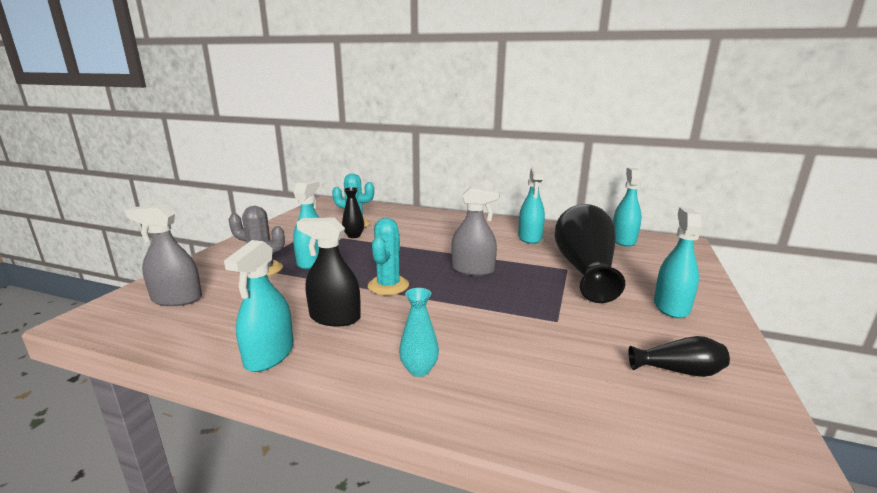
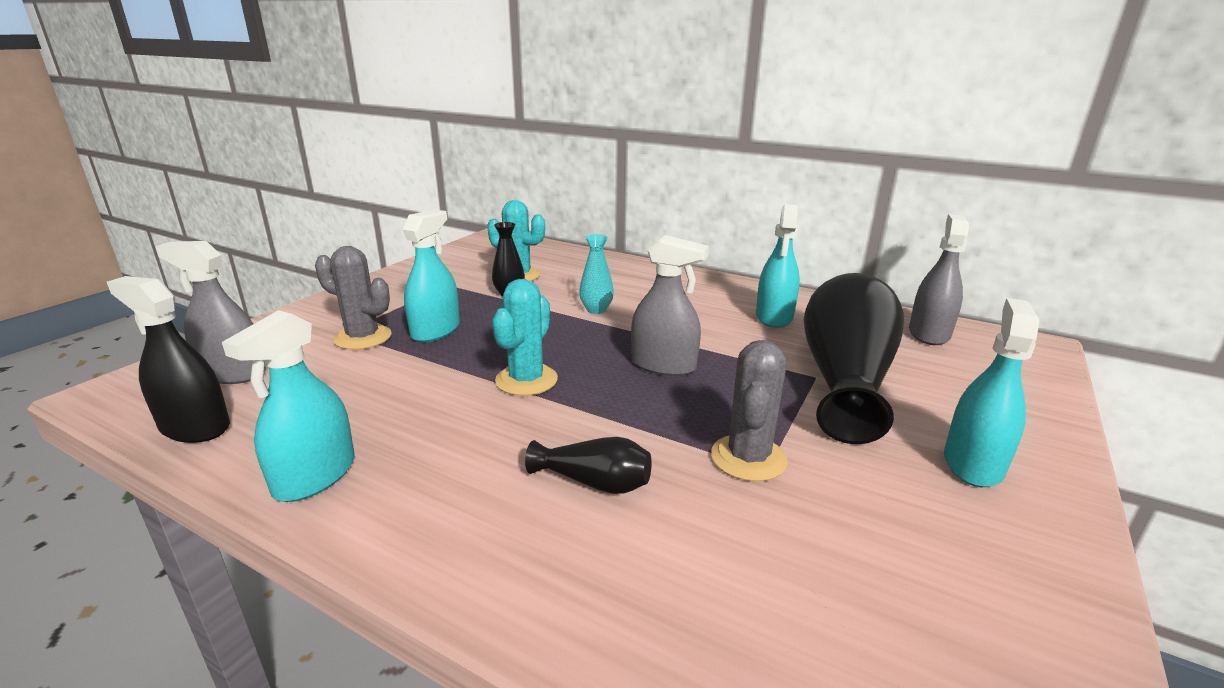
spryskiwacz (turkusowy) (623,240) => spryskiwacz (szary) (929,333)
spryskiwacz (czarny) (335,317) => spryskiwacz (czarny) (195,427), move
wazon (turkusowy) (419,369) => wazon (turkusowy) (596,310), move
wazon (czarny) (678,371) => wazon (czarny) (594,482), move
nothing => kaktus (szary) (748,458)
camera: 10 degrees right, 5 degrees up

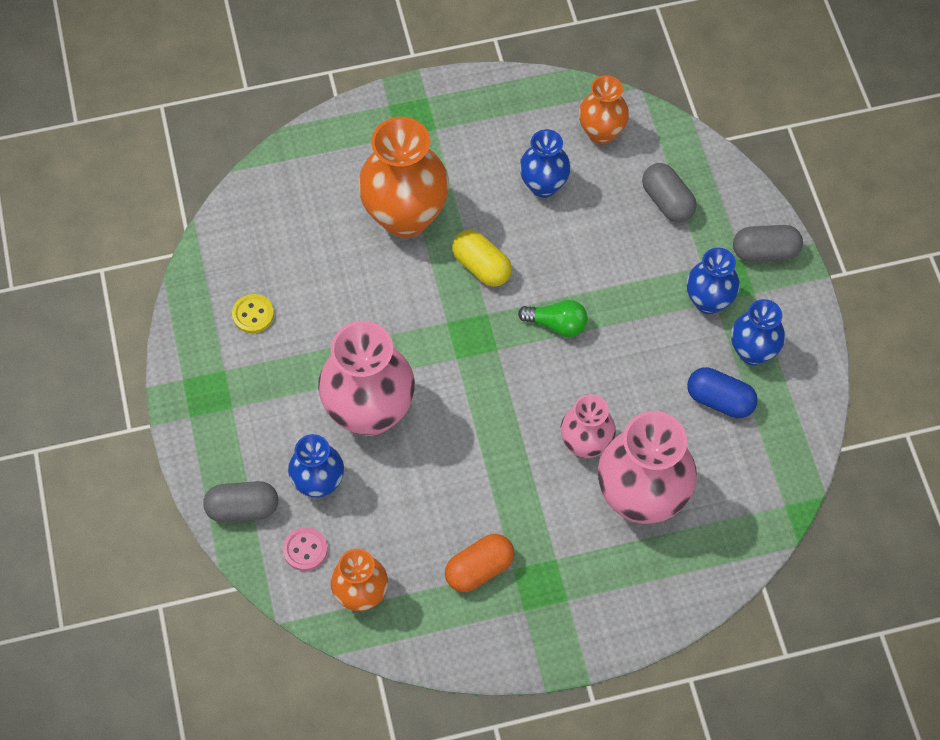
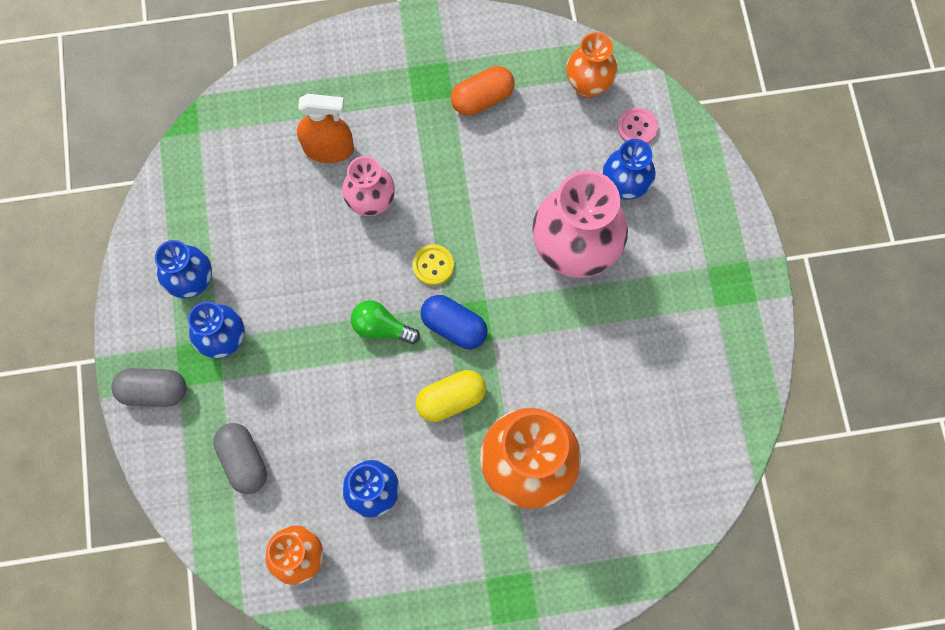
kapsułka (żółty) (481,266) => kapsułka (żółty) (451,399), 75 degrees counterclockwise
guzik (żółty) (253,314) => guzik (żółty) (433,265), move
kapsułka (niebieski) (719,400) => kapsułka (niebieski) (454,326), move
wazon (różowy) (641,498) => spryskiwacz (pomarańczowy) (328,148)
kapsułka (szary) (243,508) => nothing
camera: 175 degrees left, 10 degrees up

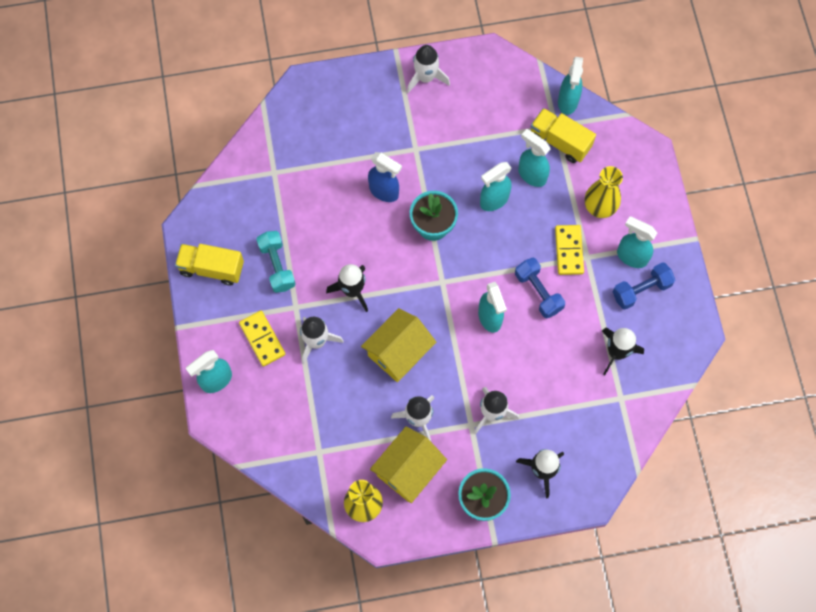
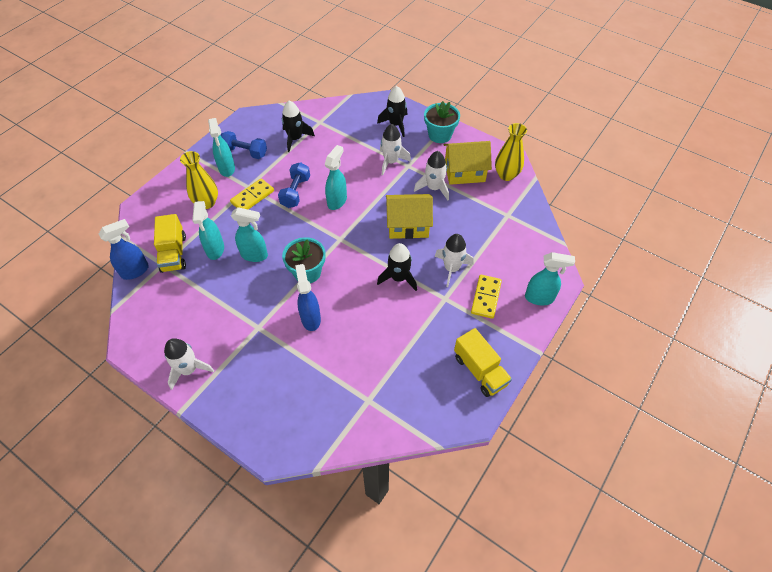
spryskiwacz (turkusowy) (568,102) => spryskiwacz (niebieski) (135,271)
hantel (turkusowy) (277,266) => nothing
camera: 135 degrees left, 15 degrees down

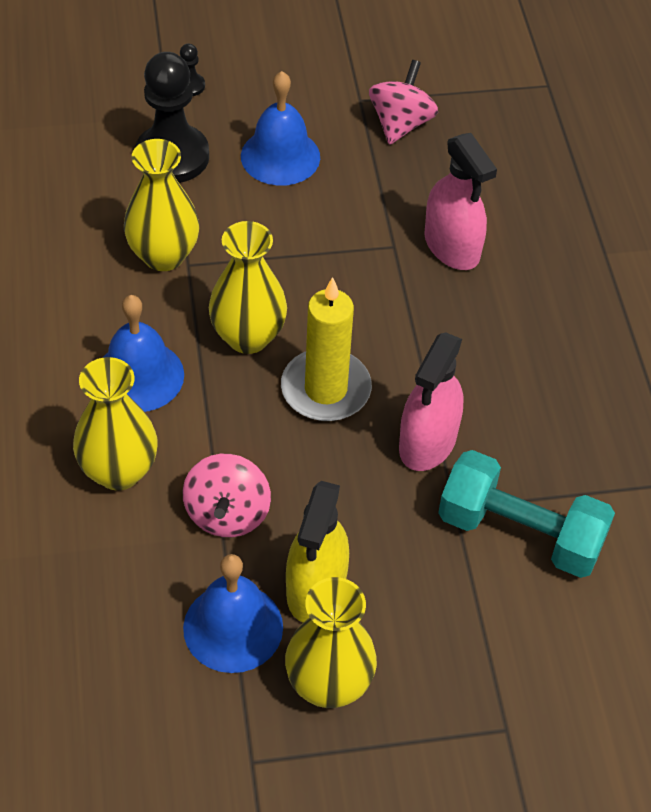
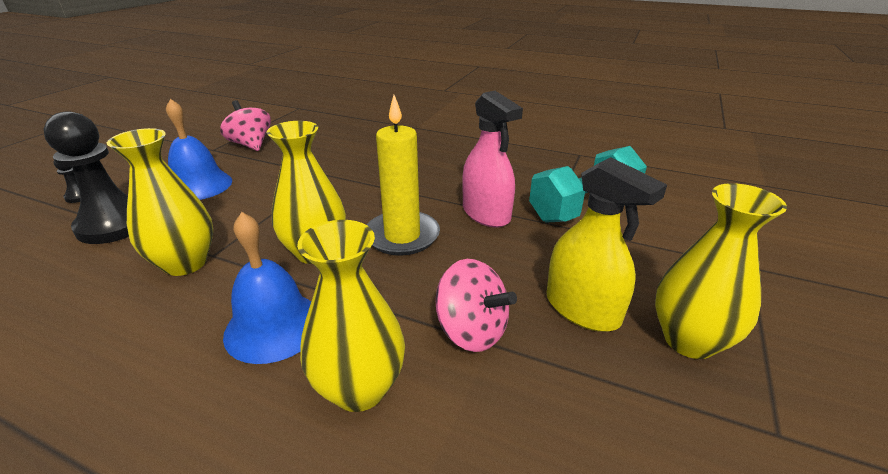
spryskiwacz (różowy) (452,246) => nothing
dzwonek (niebieski) (233,627) => nothing
camera: 55 degrees left, 20 degrees down

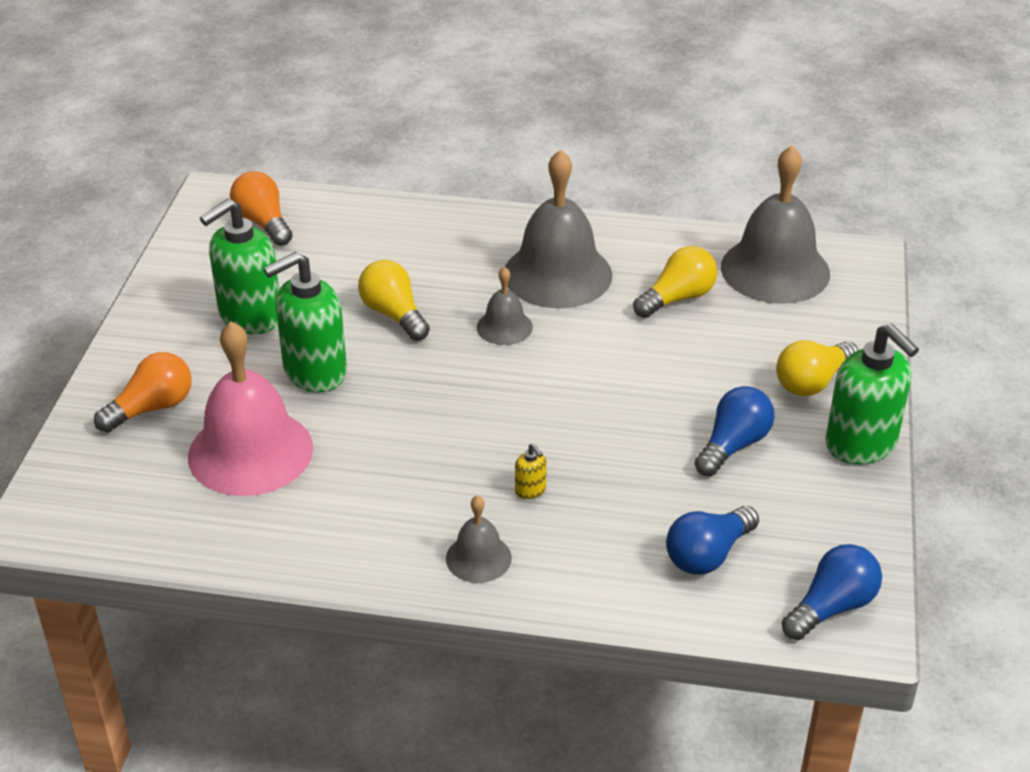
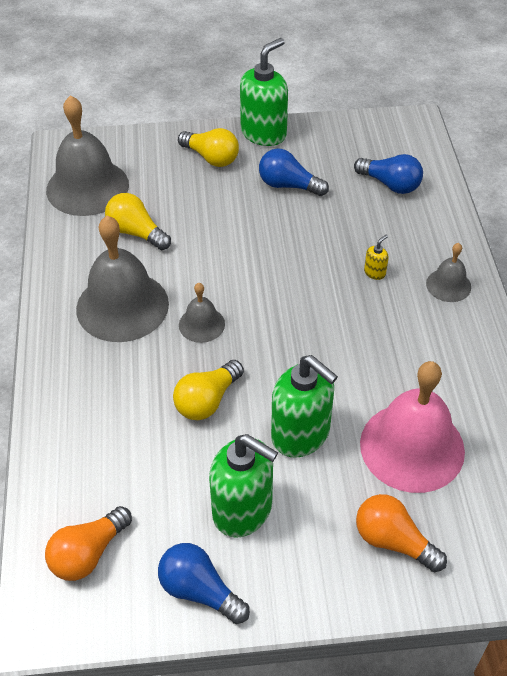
żarówka (niebieski) (831,607) => żarówka (niebieski) (200,591), move
camera: 105 degrees left, 10 degrees up

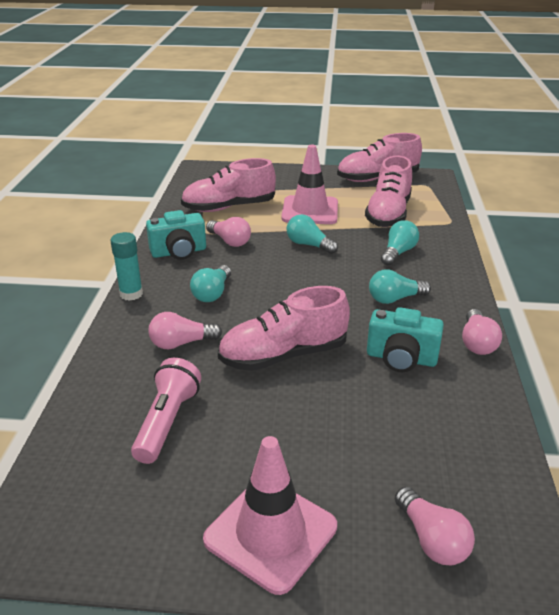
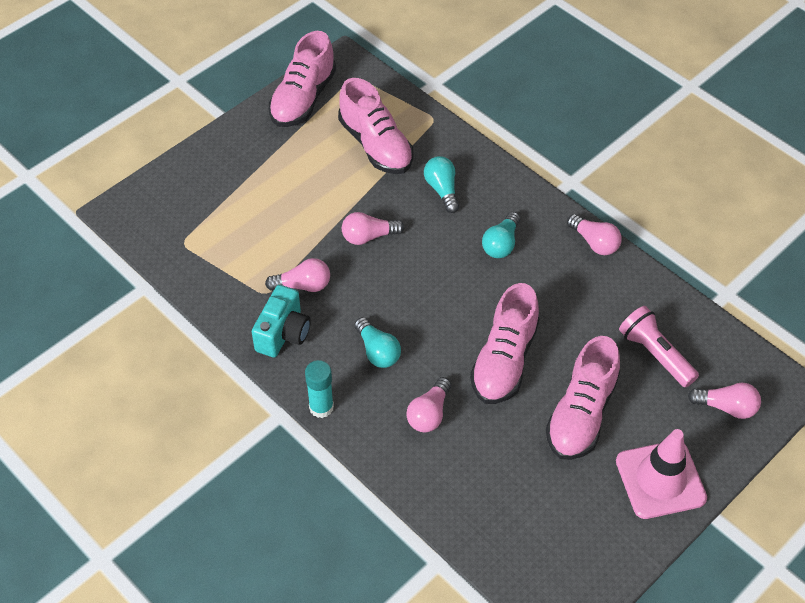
pachołek (różowy) (310,211) => nothing
but (różowy) (229,207) => but (różowy) (581,414), move
żarówka (turkusowy) (309,245) => żarówka (różowy) (368,236)
aparat fotograficzny (turkusowy) (401,358) => nothing
latarka (różowy) (167,422) => latarka (różowy) (655,354), move
camera: 50 degrees left, 20 degrees up

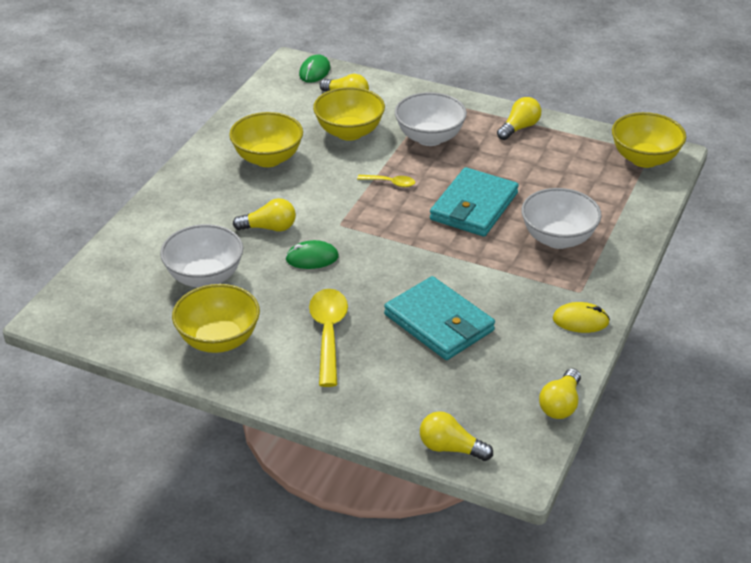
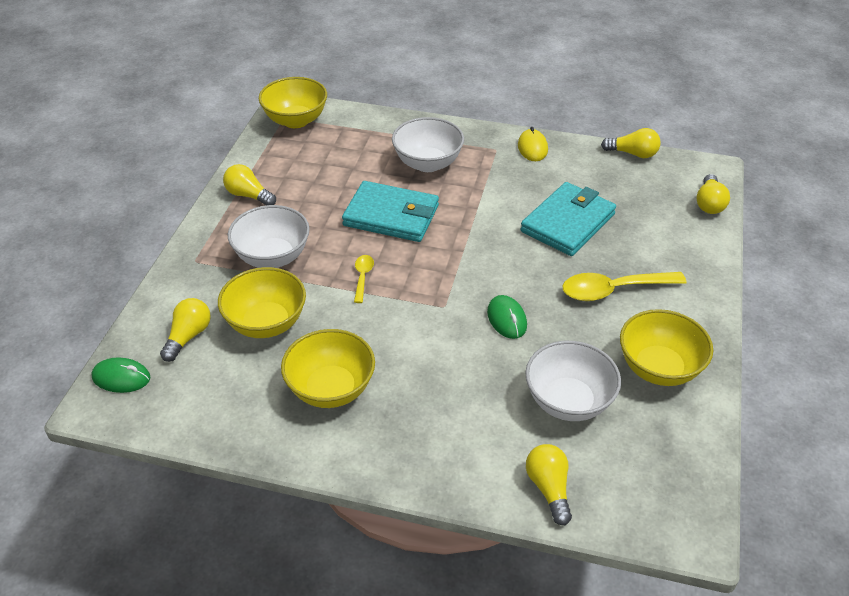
żarówka (żółty) (269,228) => żarówka (żółty) (549,488), move
camera: 100 degrees left, 5 degrees up

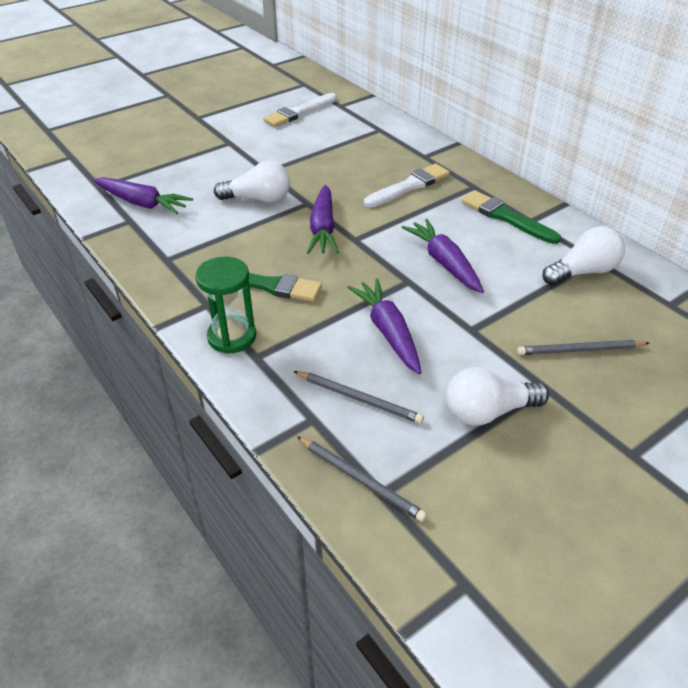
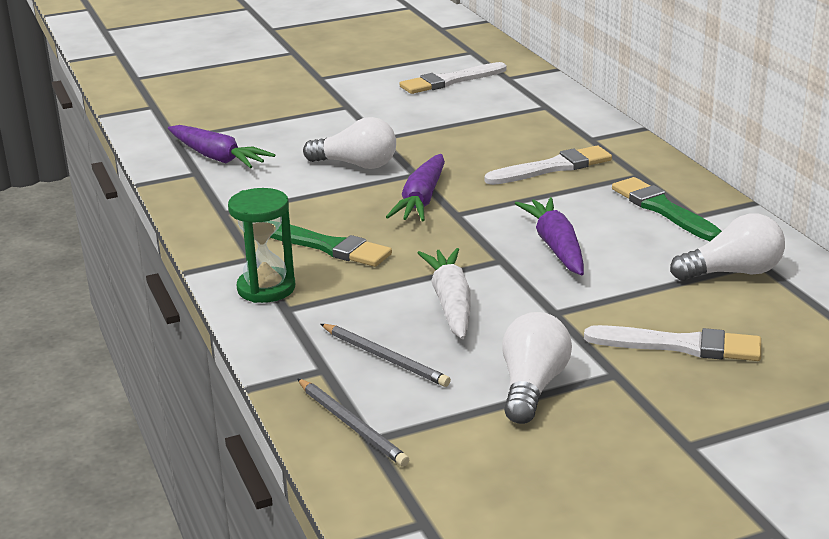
marchewka (fioletowy) (388,332) => marchewka (biały) (450,303)
ołówek (szary) (580,350) => pędzel (biały) (680,345)
żarówka (biały) (488,411) => żarówka (biały) (532,387), 105 degrees clockwise
camera: 15 degrees right, 15 degrees down

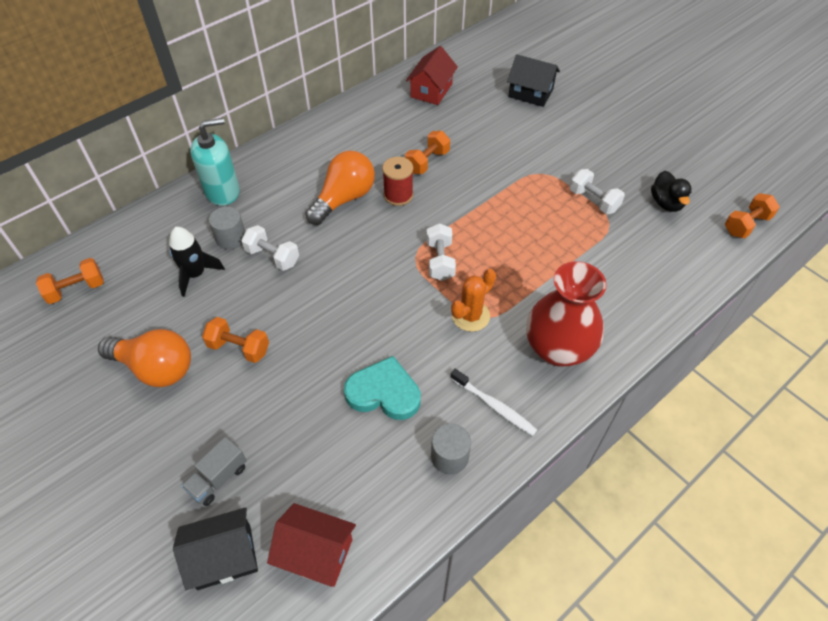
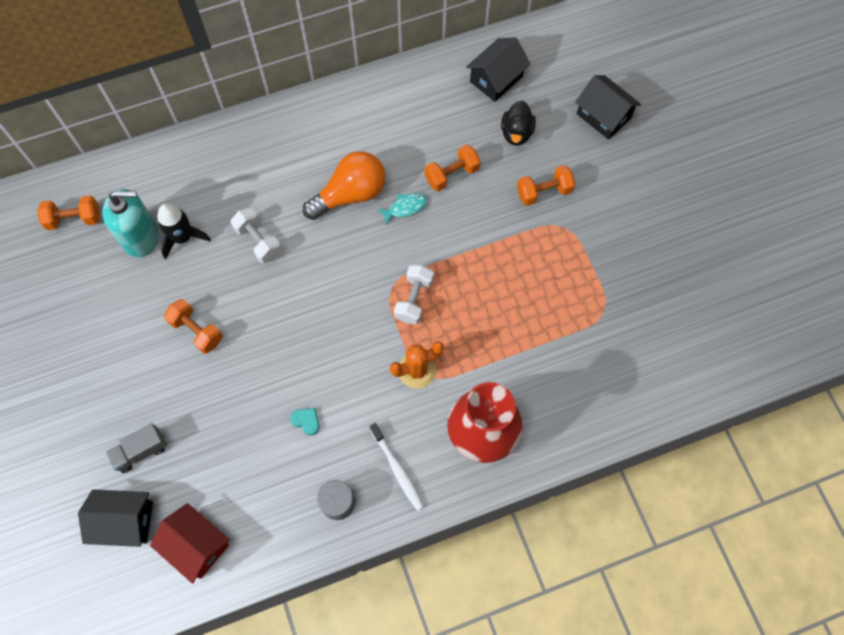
domek (czerwony) (431,90) => domek (czarny) (496,79)
dozownik mydła (turkusowy) (222,191) => dozownik mydła (turkusowy) (141,237), move
szpulka (czerwony) (398,195) => ryba (turkusowy) (405,207)
hantel (biały) (593,200) => nothing
kaczka (czarny) (666,203) => kaczka (czarny) (516,133), move
hantel (pomarańczowy) (746,225) => hantel (pomarańczowy) (544,192), move
walec (szary) (231,238) => nothing
żarówka (pomarańczowy) (155,368) => nothing
serce (turkusowy) (384,392) => serce (turkusowy) (306,421), x0.44
camera: 20 degrees right, 15 degrees up

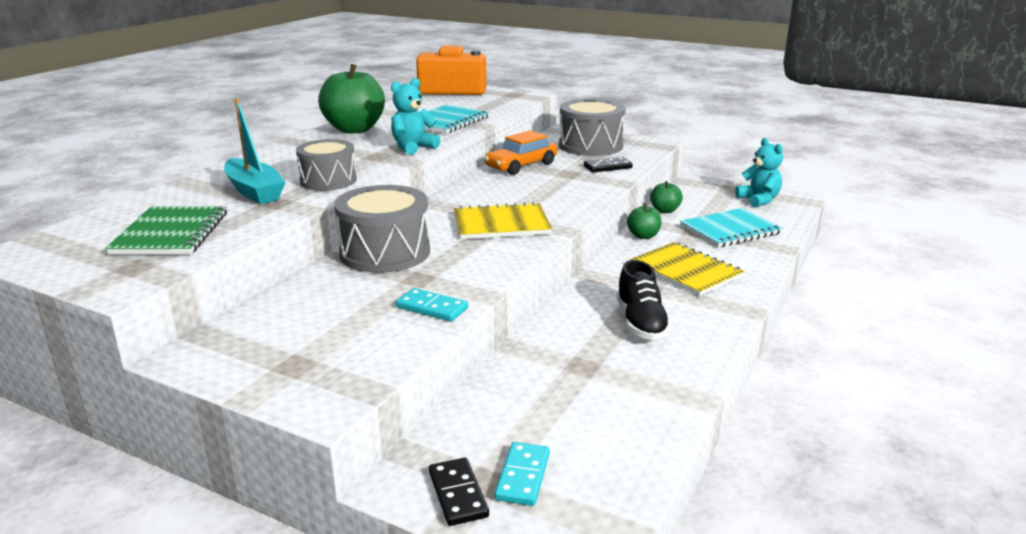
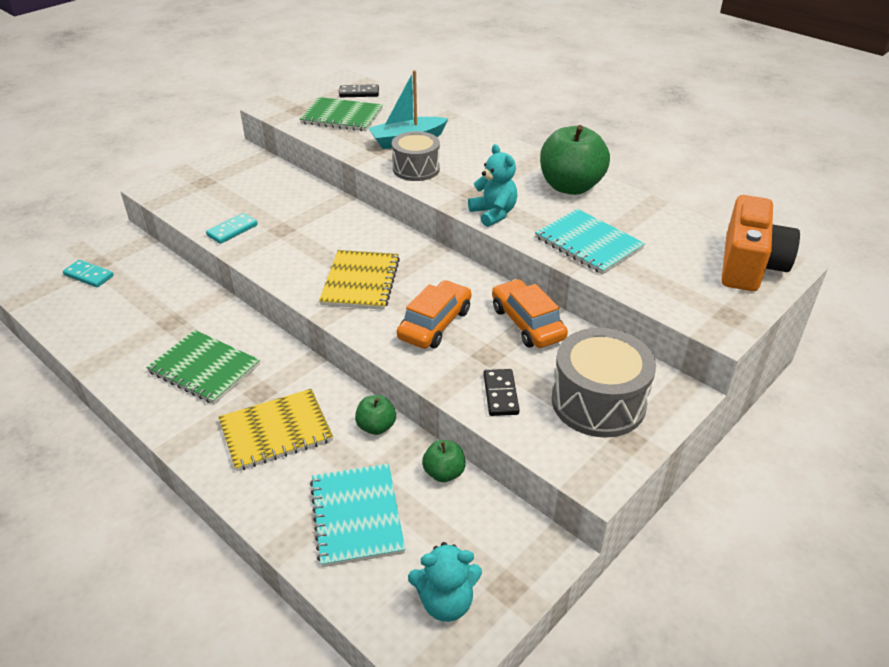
bęben (szary) (385,252) => nothing
but (czarny) (641,323) => zeszyt (zielony) (204,368)
kostka domina (czarny) (458,494) => kostka domina (czarny) (359,93), move
nothing => samochód (pomarańczowy) (435,324)
camera: 105 degrees right, 15 degrees up

